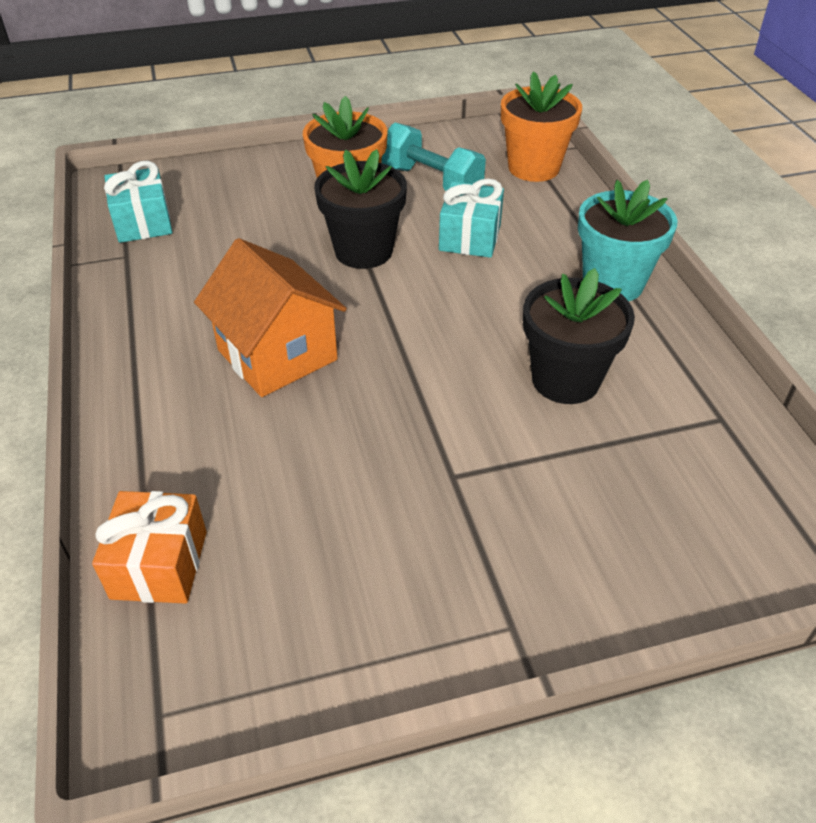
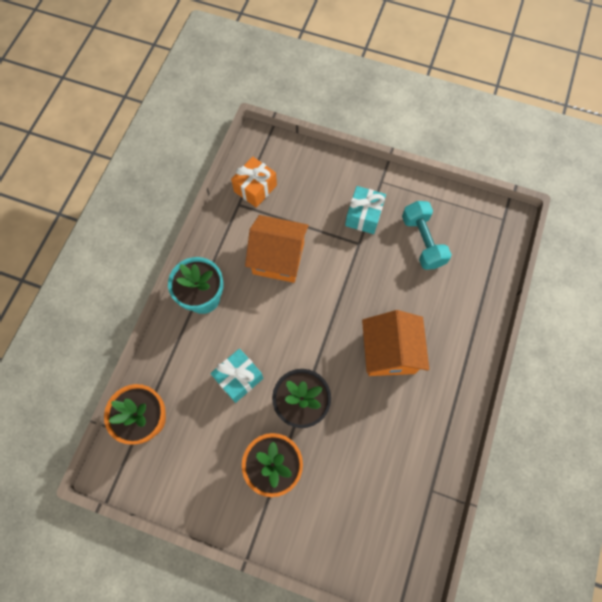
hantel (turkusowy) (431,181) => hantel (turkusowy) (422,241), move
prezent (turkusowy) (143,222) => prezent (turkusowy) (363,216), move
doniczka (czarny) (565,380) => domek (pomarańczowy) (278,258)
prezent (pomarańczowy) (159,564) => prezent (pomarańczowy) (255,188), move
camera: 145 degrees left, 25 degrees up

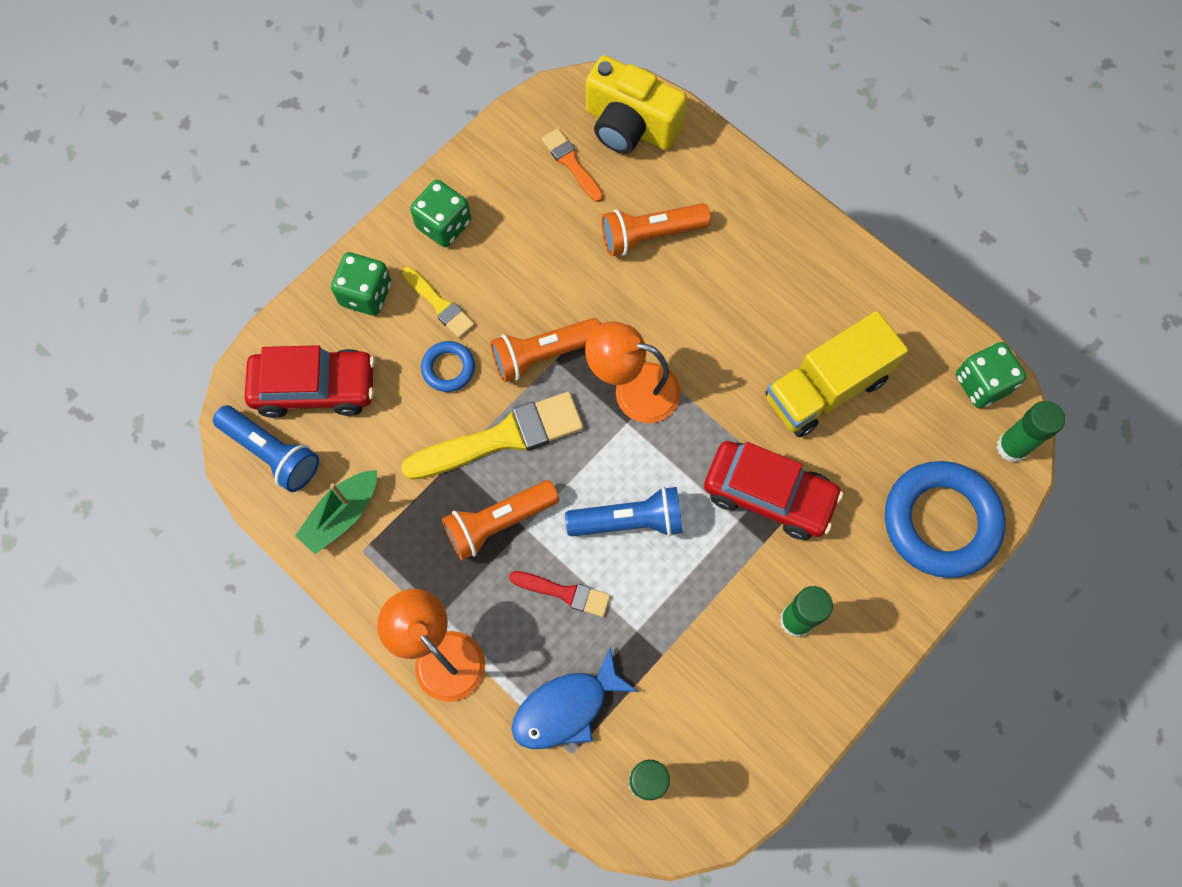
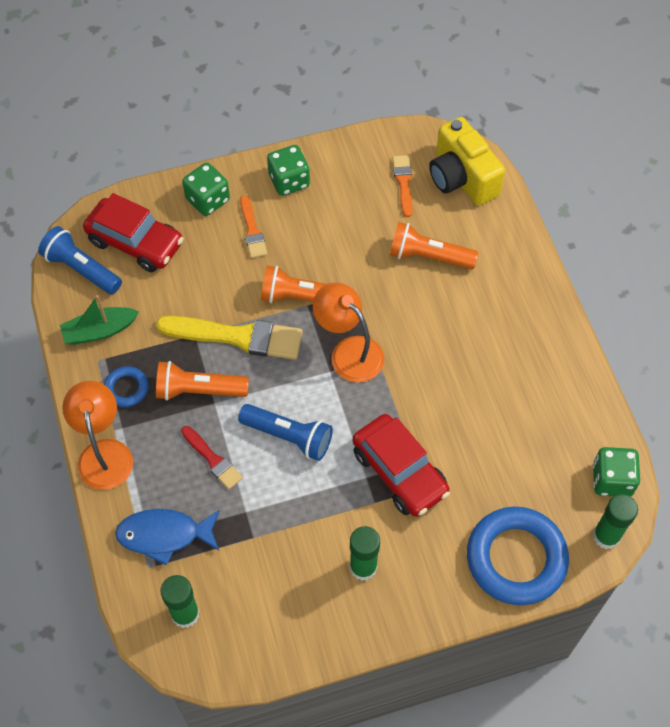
pędzel (żółty) (439,304) => pędzel (pomarańczowy) (252,230)
ciężarówka (żółty) (826,388) => nothing
pierścień (niebieski) (448,368) => pierścień (niebieski) (126,388), move
latarka (niebieski) (272,453) => latarka (niebieski) (81,269), 150 degrees clockwise
camera: 30 degrees right, 10 degrees down

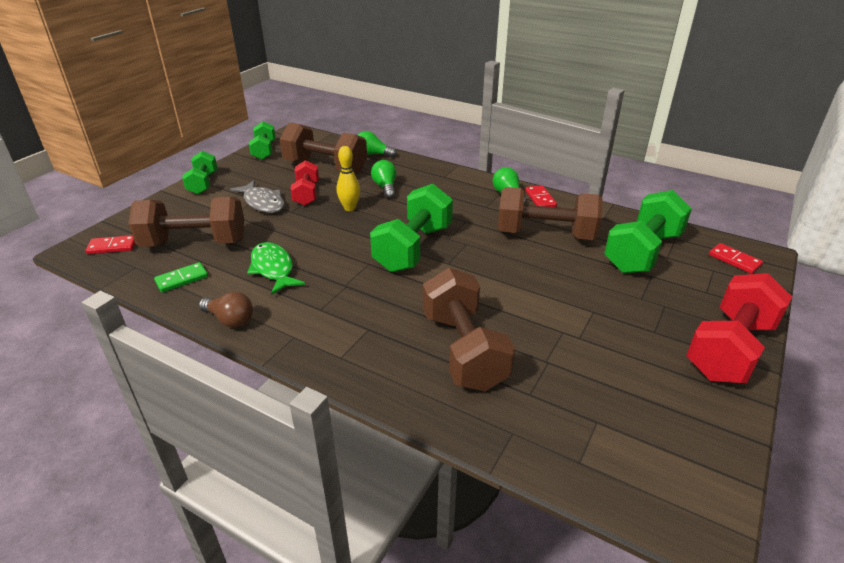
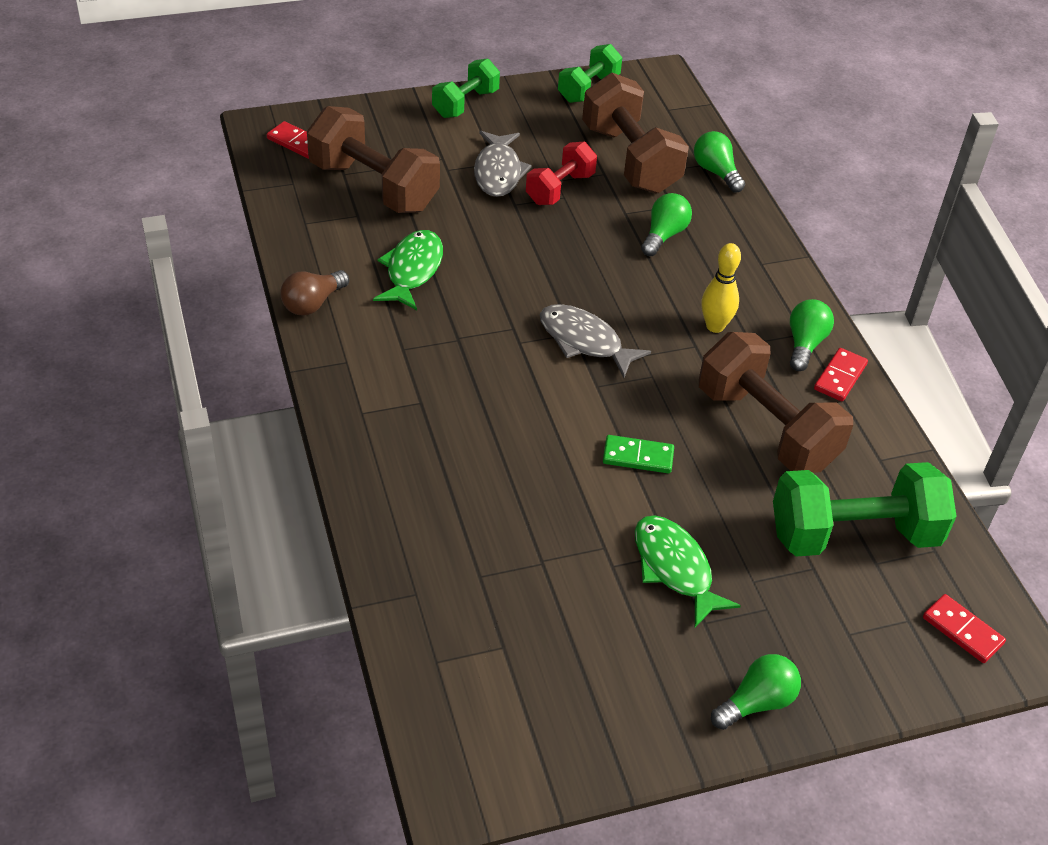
kręgiel (żółty) (349,208) => kręgiel (żółty) (715,326), move
hantel (zielony) (413,248) => ryba (szary) (584,341)
kostka domina (czerwony) (734,260) => kostka domina (czerwony) (962,630), 45 degrees counterclockwise
kostka domina (zielony) (182,279) => kostka domina (zielony) (638,456), move
hantel (brązowy) (463,350) => nothing
hantel (czerwony) (729,349) => żarówka (zielony) (756,702)
żarówka (brązowy) (230,320) => żarówka (brązowy) (312,303), 60 degrees clockwise
nothing => ryba (zielony) (675,568)
camera: 40 degrees right, 10 degrees up

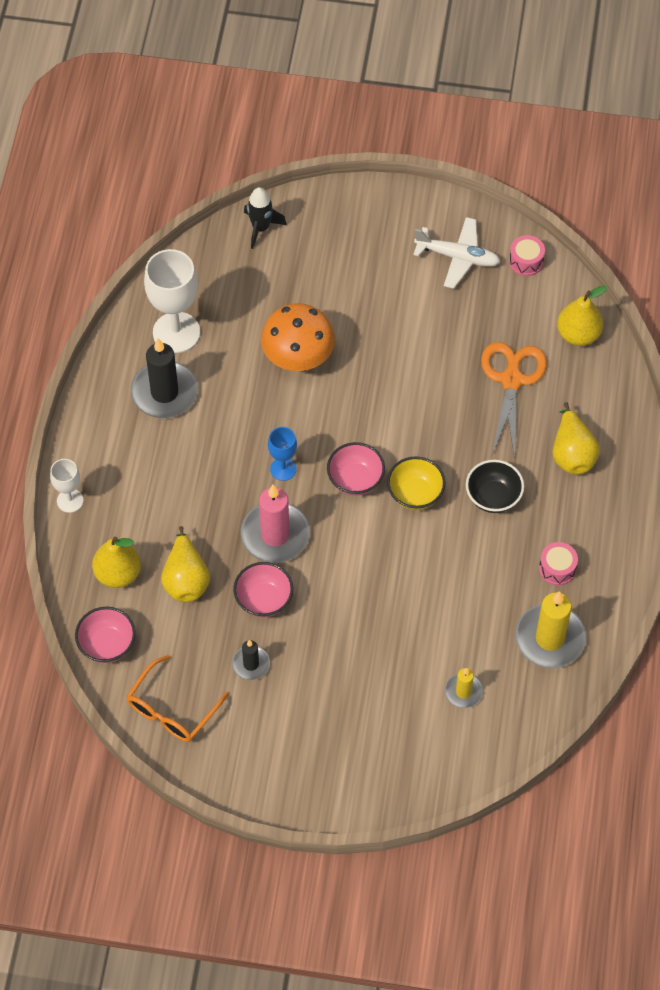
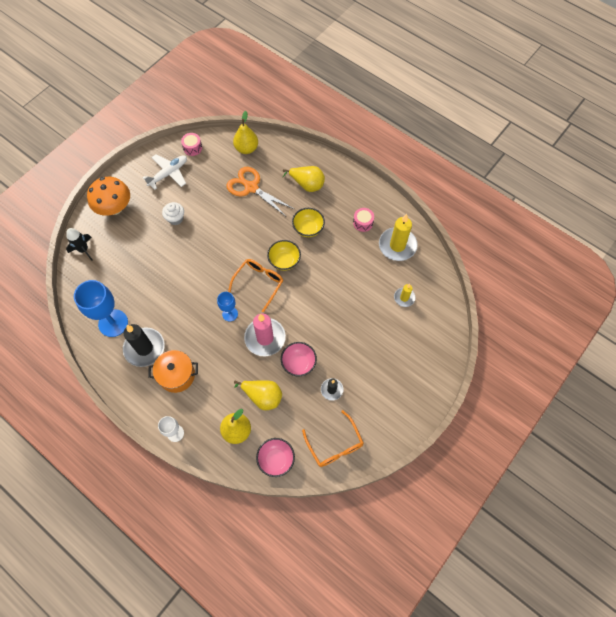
kielich (biały) (176,332) => kielich (niebieski) (113,323)
grzyb (pomarańczowy) (298,357) => grzyb (pomarańczowy) (114,208), move
miska (różowy) (355,480) => okulary (pomarańczowy) (258,283)
miska (czarny) (493,497) => miska (żółty) (308,229)
nothing => muffinka (biały) (175,219)
nothing => garnek (pomarańczowy) (177,375)
camera: 60 degrees left, 5 degrees up

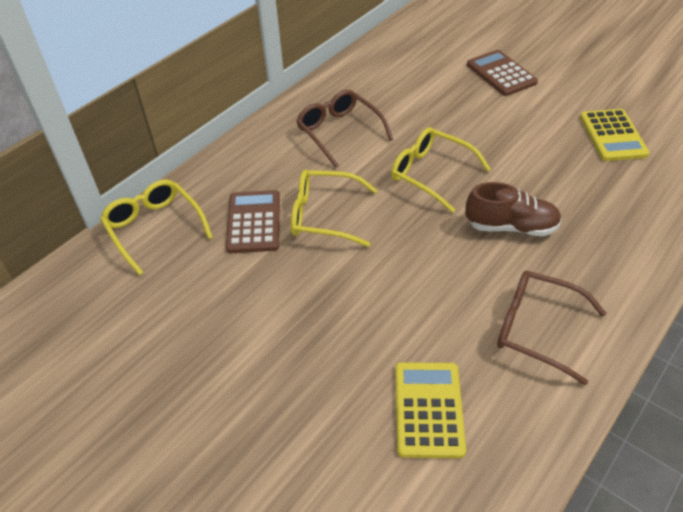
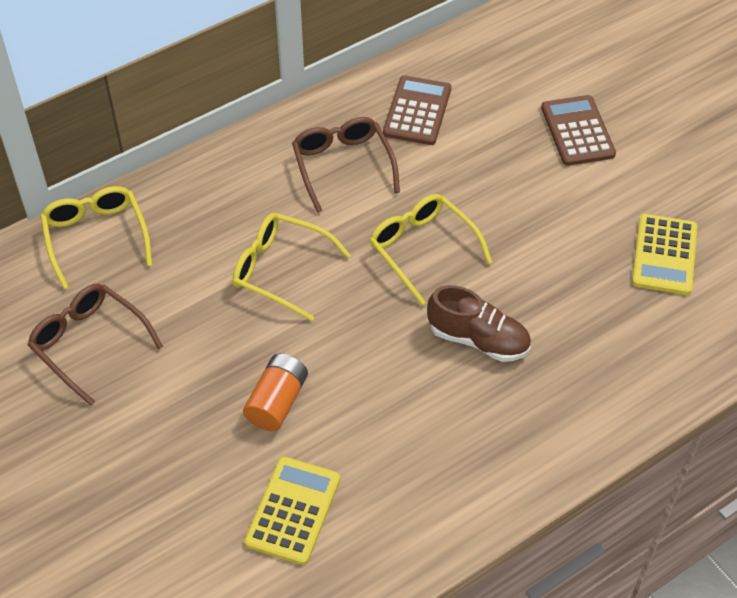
kalkulator (brązowy) (253,222) => kalkulator (brązowy) (417,111), move
okulary (brązowy) (537,329) => okulary (brązowy) (89,344), move
nothing => bateria (pomarańczowy) (277,402)
camera: 15 degrees right, 5 degrees up

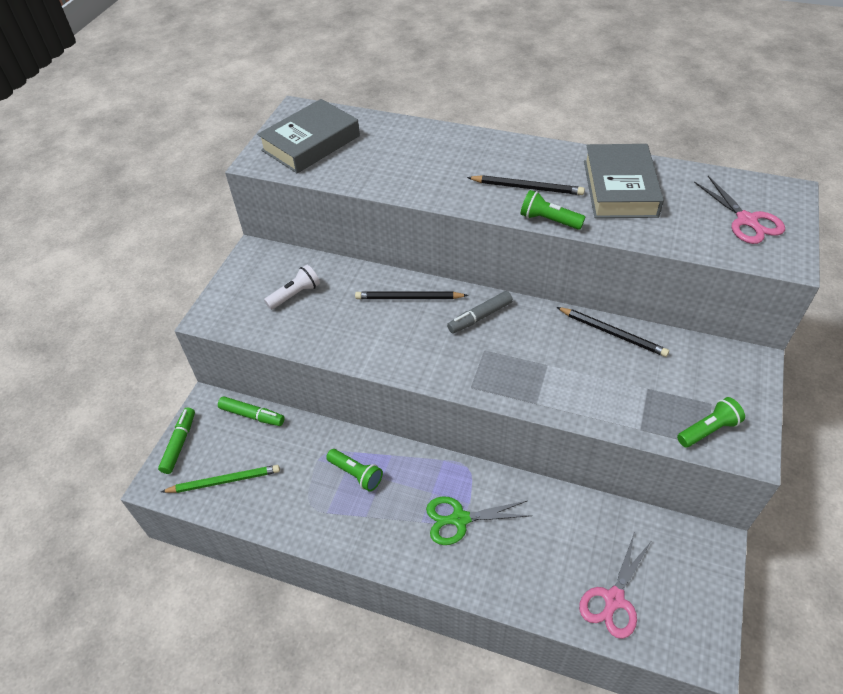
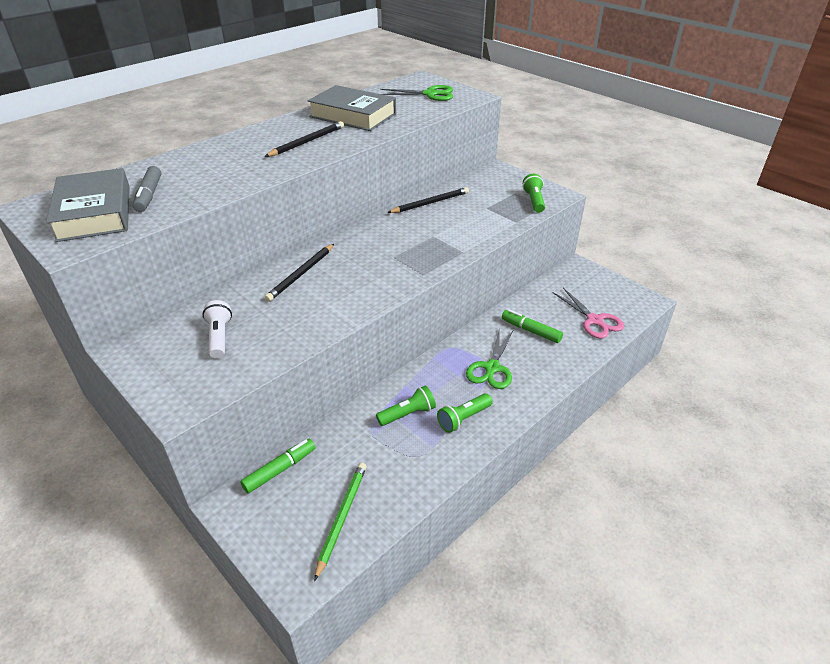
nożyczki (różowy) (747,221) => nożyczki (zielony) (430,94)
latarka (zielony) (549,220) => latarka (zielony) (463,418), move
flamaster (szary) (480,317) => flamaster (szary) (149,195), move
flamaster (zielony) (179,443) => flamaster (zielony) (530,331), move
camera: 65 degrees left, 10 degrees down

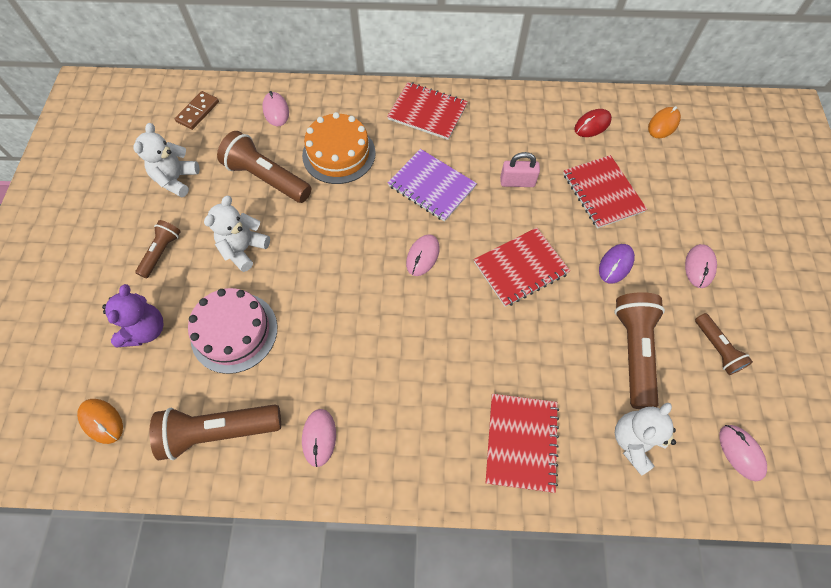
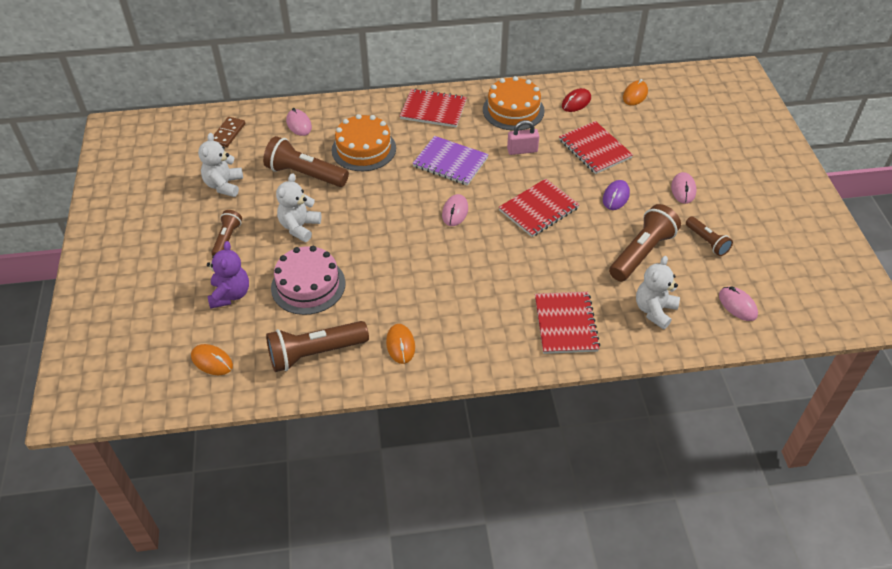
latarka (brązowy) (633,351) => latarka (brązowy) (641,252), 45 degrees clockwise
myszka (różowy) (319,437) => myszka (pomarańczowy) (400,345)
nothing => tort (pomarańczowy) (513,110)
camera: 10 degrees left, 15 degrees down

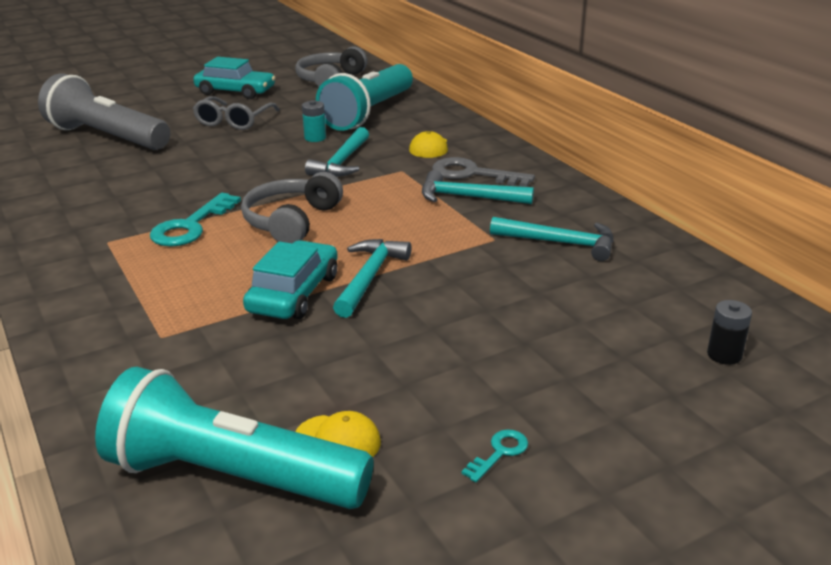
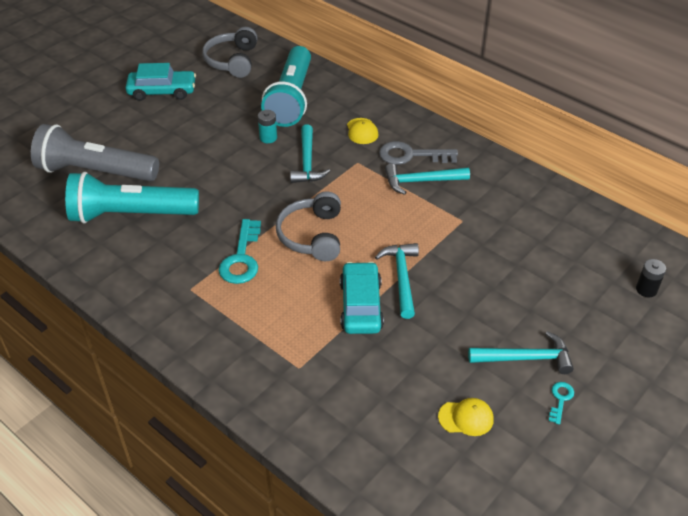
okulary (szary) (234,121) => nothing
młotek (turkusowy) (560,243) => młotek (turkusowy) (525,358), move
latarka (turkusowy) (231,476) => latarka (turkusowy) (131,214), move
camera: 20 degrees left, 15 degrees up

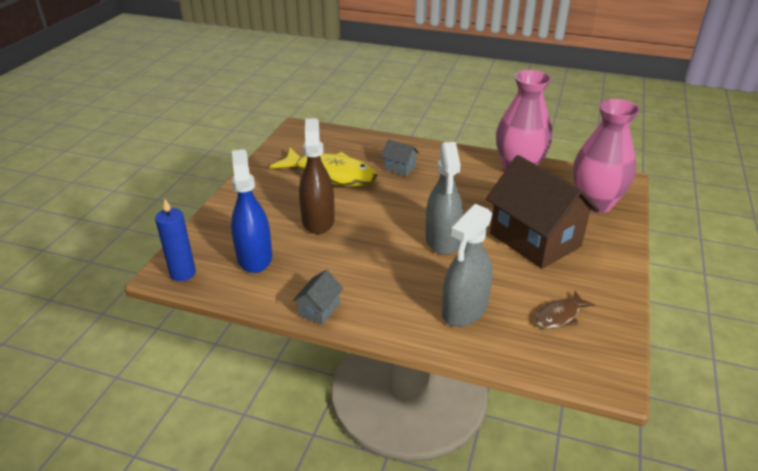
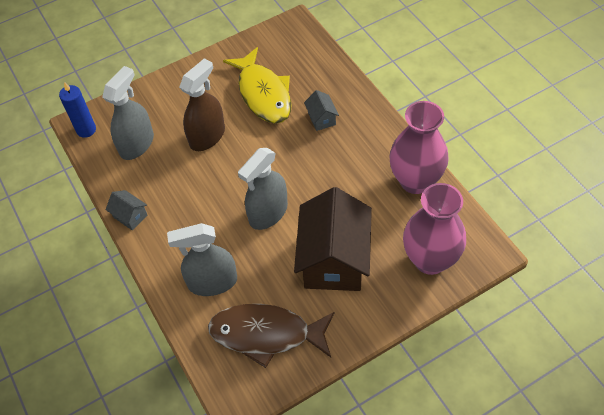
spryskiwacz (niebieski) (254,257) => spryskiwacz (szary) (137,144)
domek (szary) (319,309) => domek (szary) (130,216), 60 degrees clockwise
ryba (brązowy) (560,316) => ryba (brązowy) (266,334), x2.09
camera: 45 degrees right, 20 degrees up

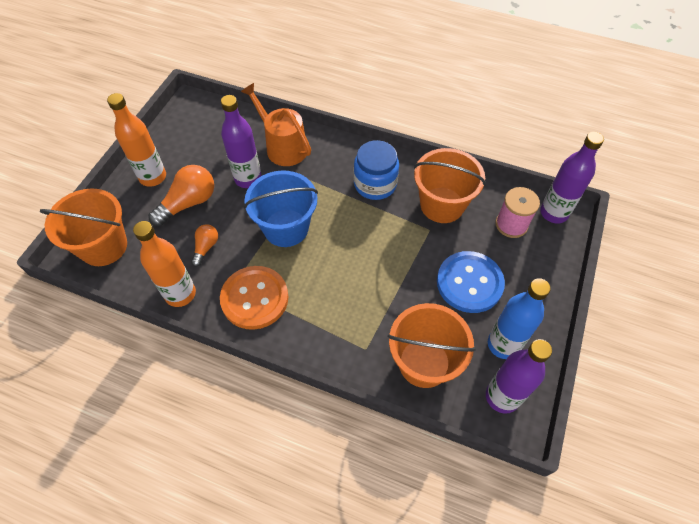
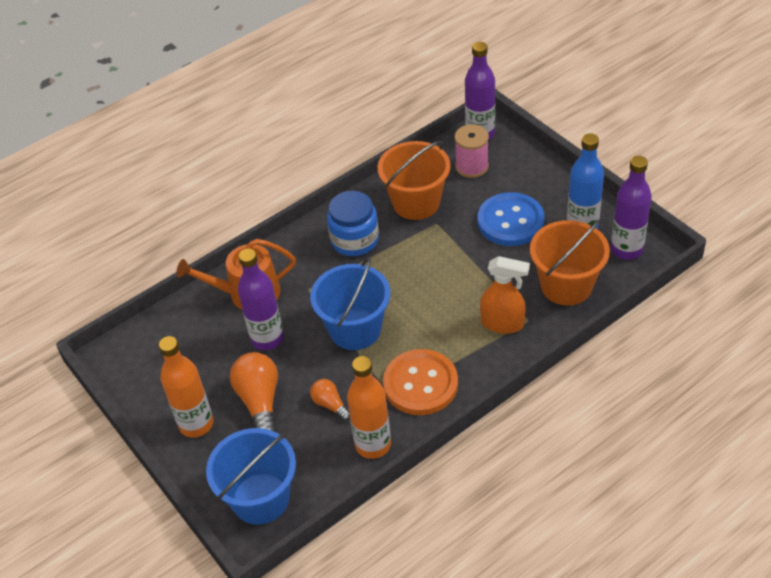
wiadro (pomarańczowy) (104,246) => wiadro (niebieski) (260,498)
nothing => spryskiwacz (pomarańczowy) (503,323)
camera: 55 degrees left, 10 degrees down

